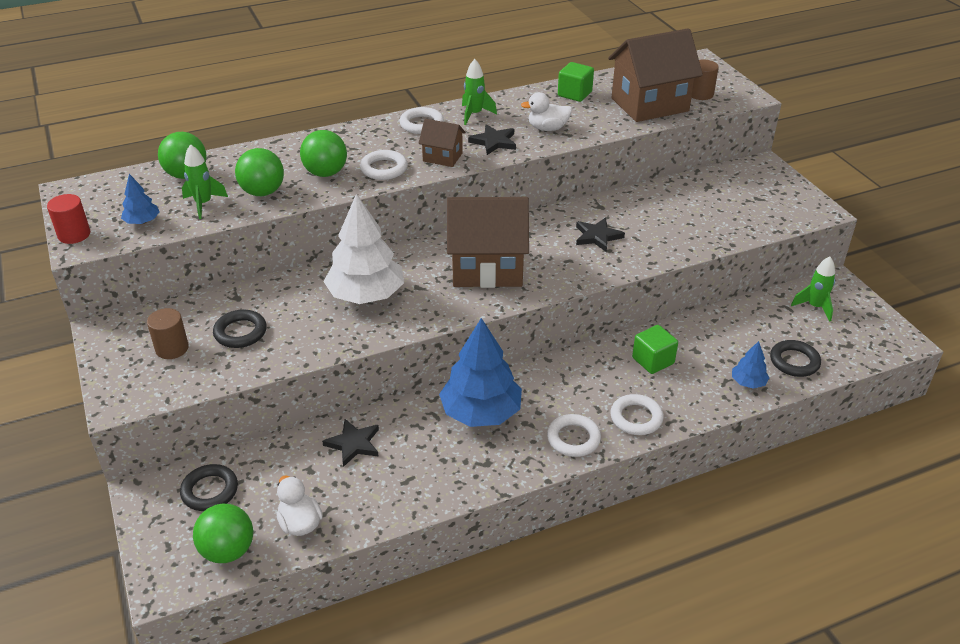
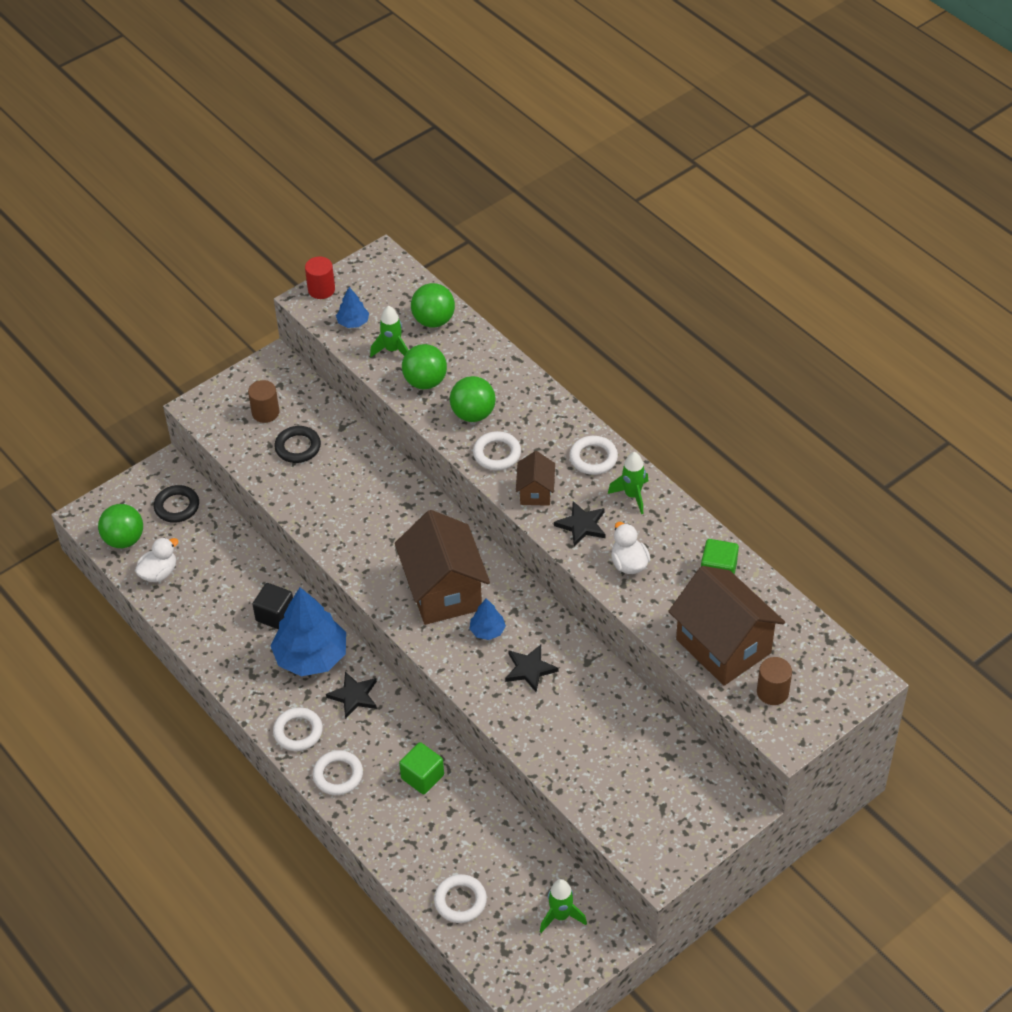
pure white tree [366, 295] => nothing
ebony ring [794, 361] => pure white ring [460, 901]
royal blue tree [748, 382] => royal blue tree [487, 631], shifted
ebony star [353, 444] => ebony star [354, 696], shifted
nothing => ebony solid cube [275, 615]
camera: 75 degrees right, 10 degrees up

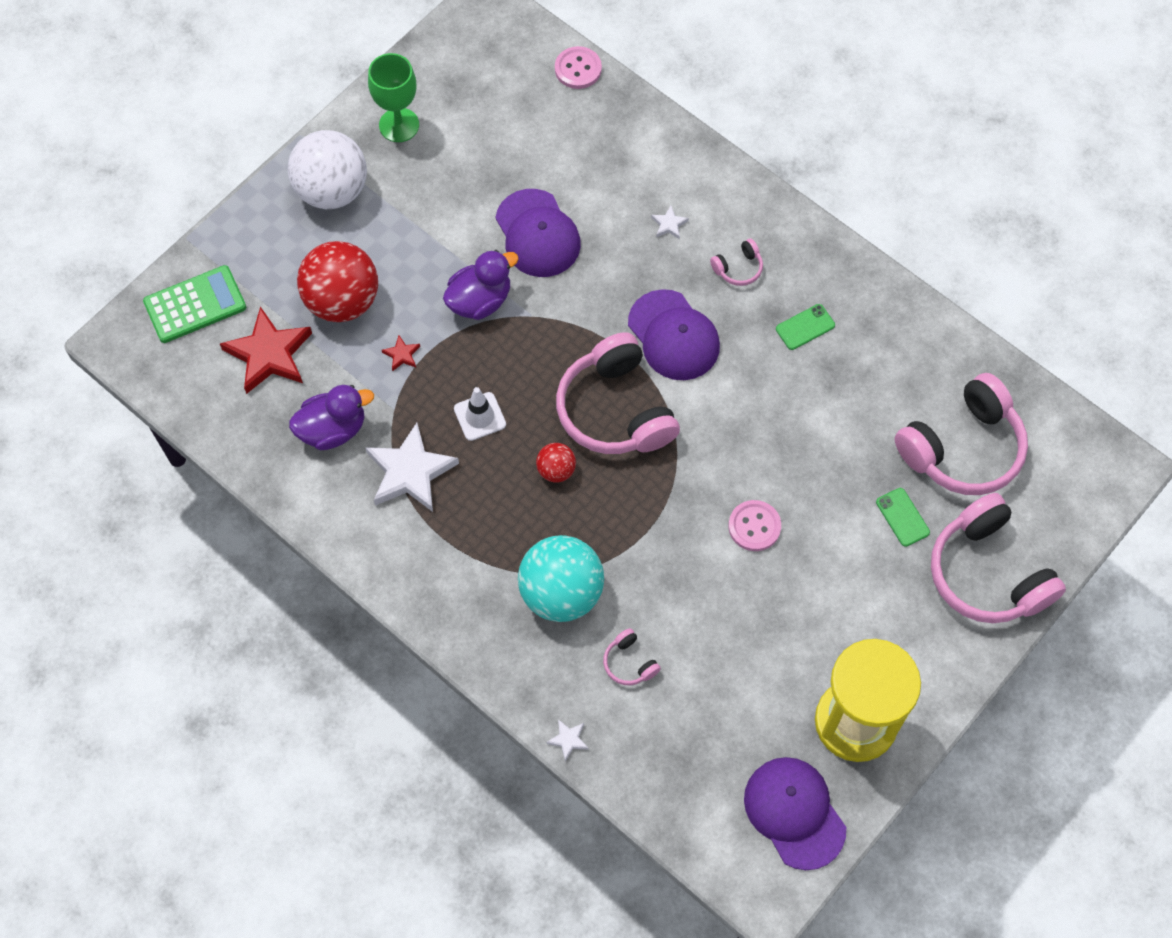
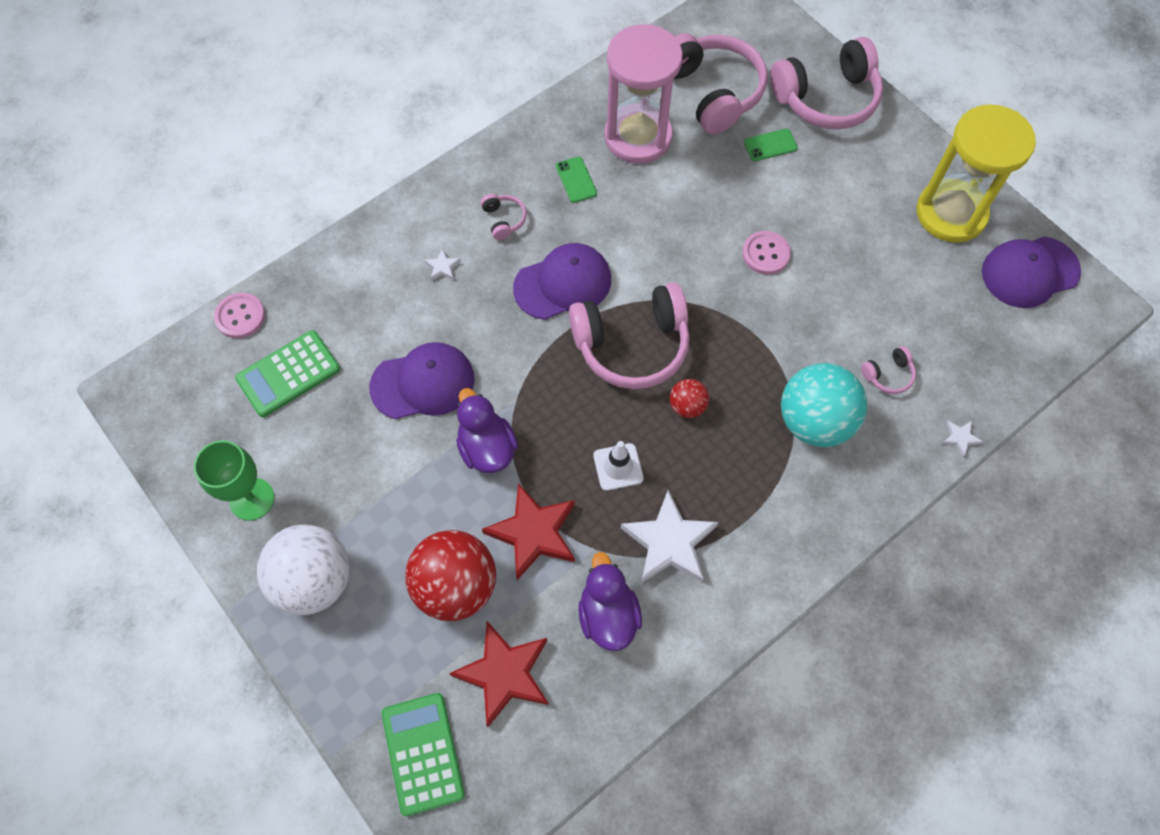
red star [402, 355] => red star [533, 533], x2.36
nothing => pink hourglass [638, 137]
nothing => emerald pocket calculator [288, 374]
camera: 80 degrees left, 0 degrees up

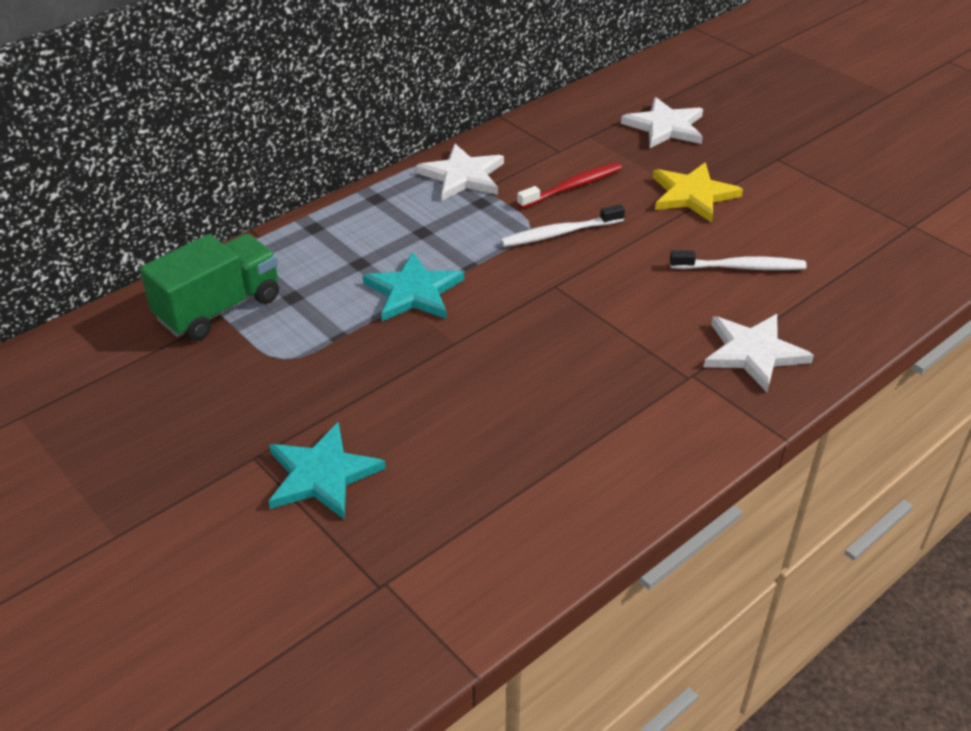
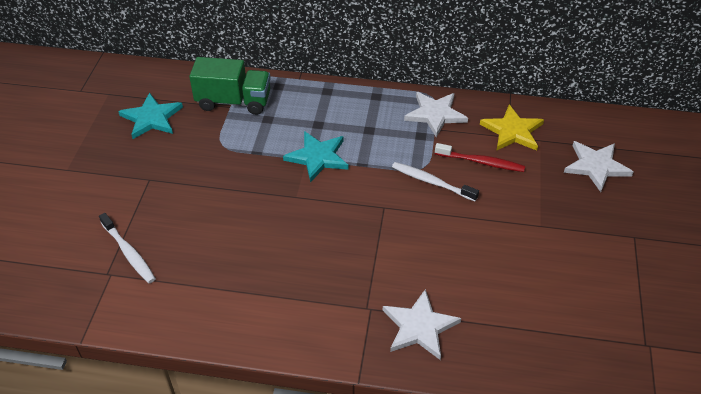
yellow star [693, 194] => yellow star [512, 131], shifted
pure white tooth brush [740, 267] => pure white tooth brush [129, 252], shifted
aqua star [322, 475] => aqua star [151, 118], shifted
camera: 50 degrees right, 5 degrees up

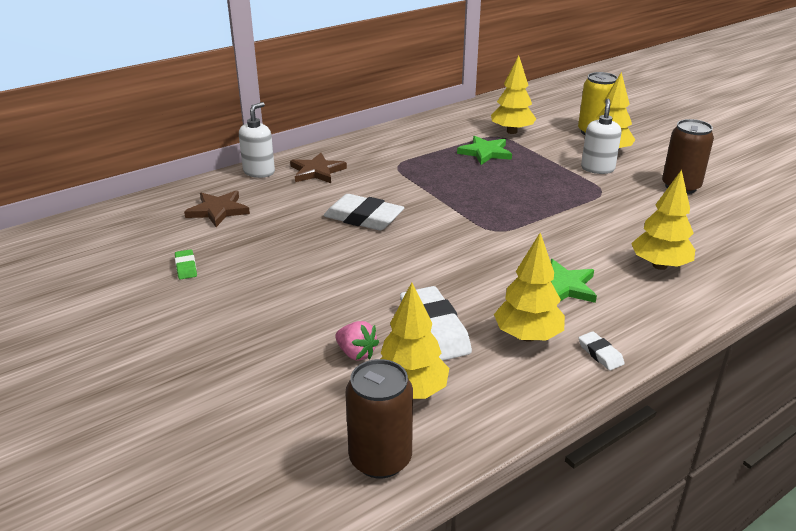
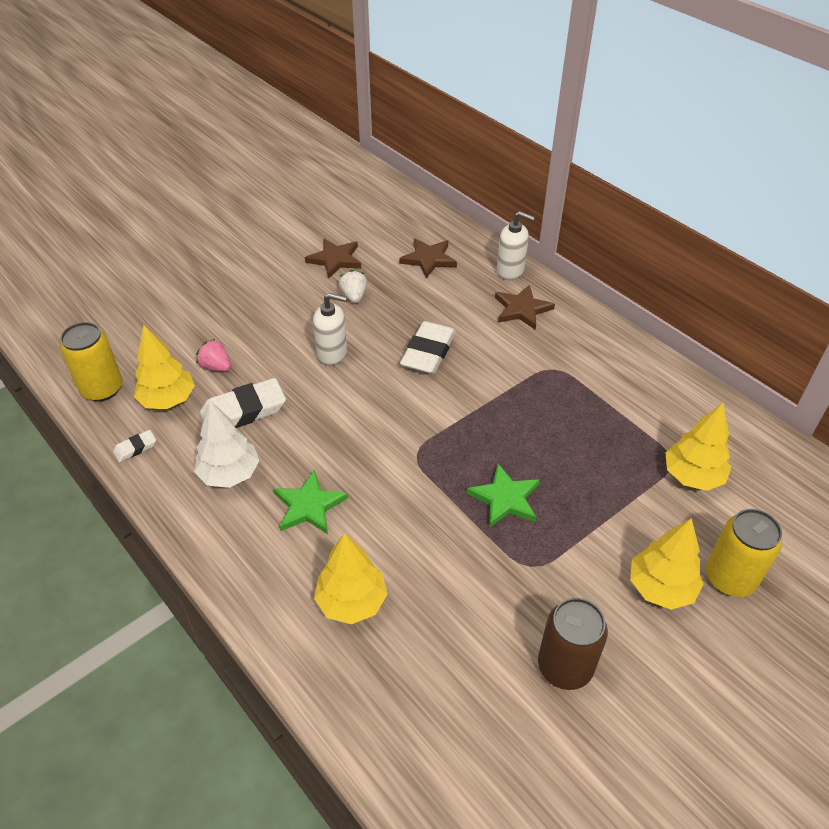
pure white pump bottle [597, 168] => pure white pump bottle [332, 354], shifted
emerald star [485, 152] => emerald star [505, 498], shifted
yellow tree [527, 336] => pure white tree [229, 474]
emerald gum eraser [186, 267] => dark brown star [335, 260]
pink toy strawberry [356, 353] => pink toy strawberry [216, 367], 90 degrees clockwise
pure white gum eraser [600, 354] => pure white gum eraser [135, 448], shifted
dark brown soda can [380, 459] => yellow soda can [102, 389]
nothing => pure white toy strawberry [354, 296]
camera: 85 degrees right, 15 degrees up

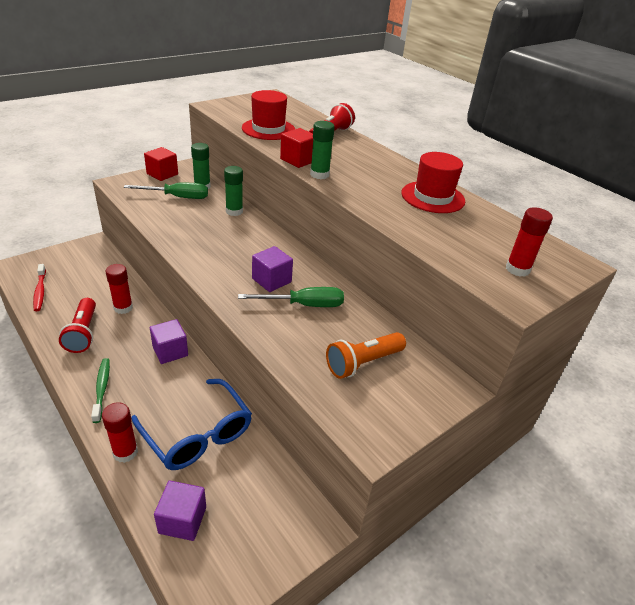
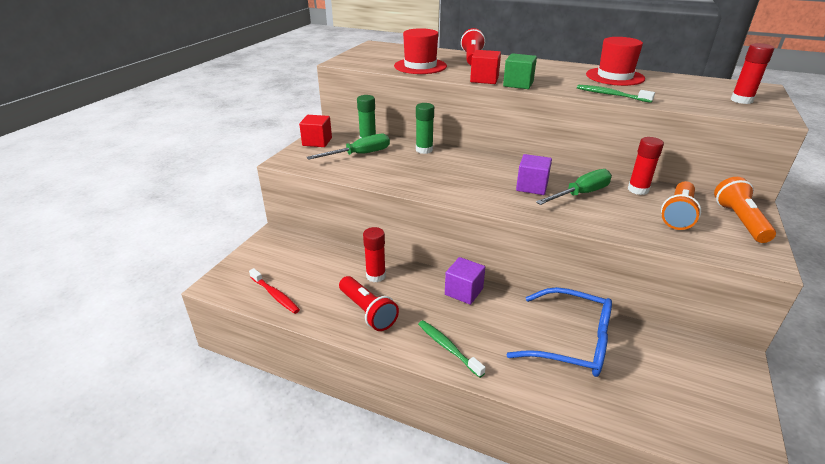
emerald glue stick [319, 174] => emerald solid cube [518, 84]
red glue stick [125, 452] => red glue stick [638, 190], shifted
violet solid cube [182, 520] => nothing
nothing => emerald tooth brush [611, 95]
nothing => orange-coloured pocket torch [739, 221]
camera: 25 degrees left, 5 degrees down

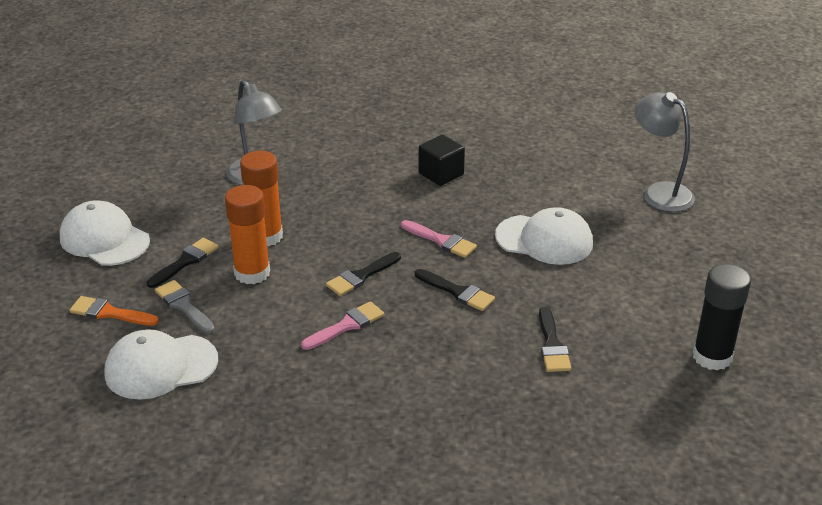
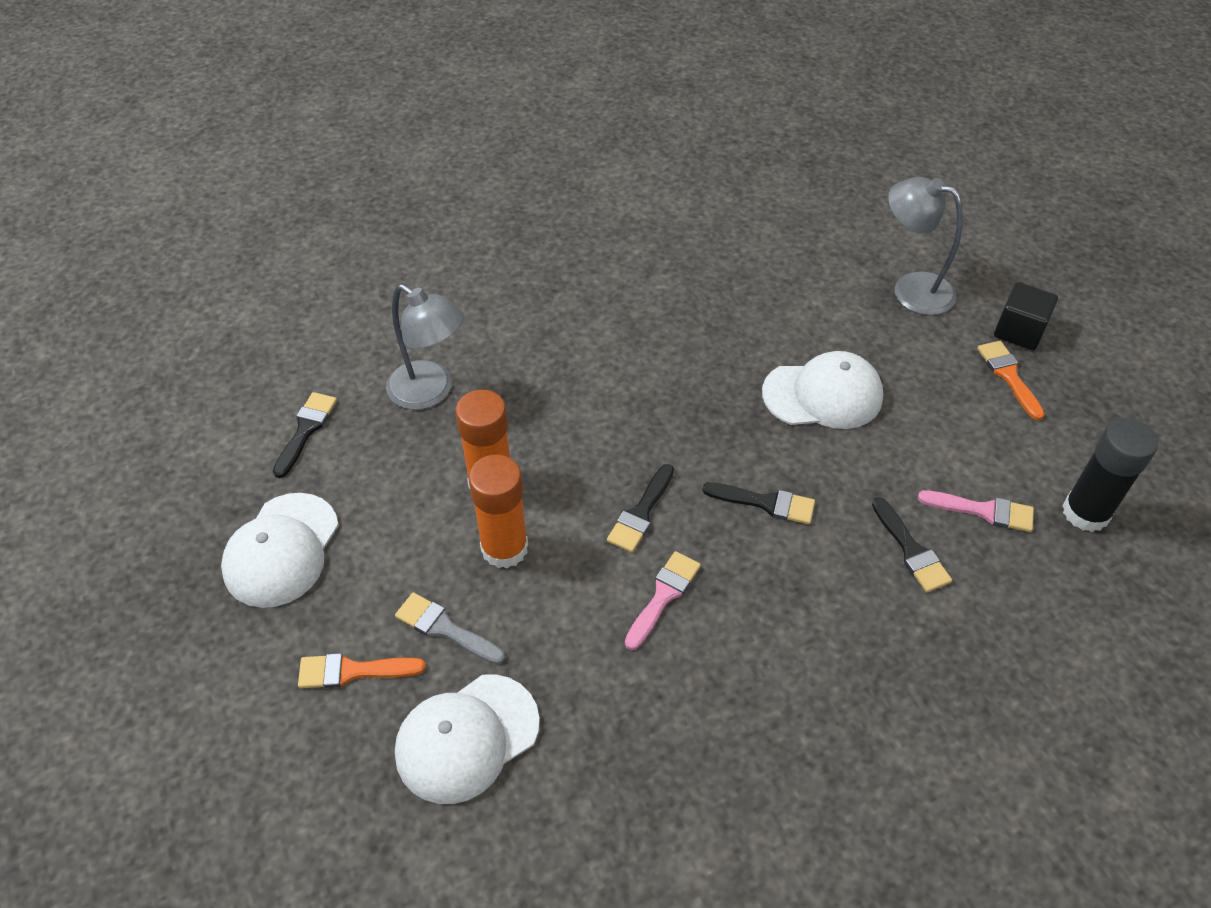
ebony solid cube [441, 174] => ebony solid cube [1019, 331], shifted
pure white baseball cap [104, 239] => pure white baseball cap [281, 550], 90 degrees counterclockwise
pink brush [441, 241] => pink brush [983, 511], shifted
ebony brush [185, 261] => ebony brush [306, 430], shifted
nothing => orange-coloured brush [1008, 376]
camera: 20 degrees left, 15 degrees up

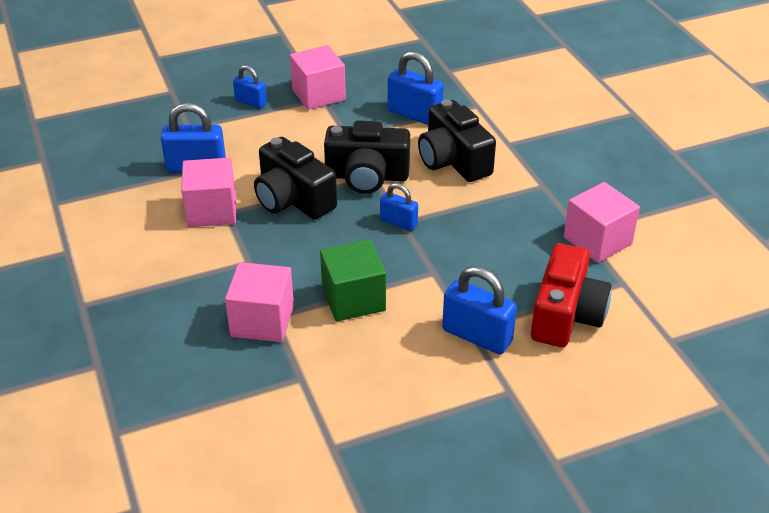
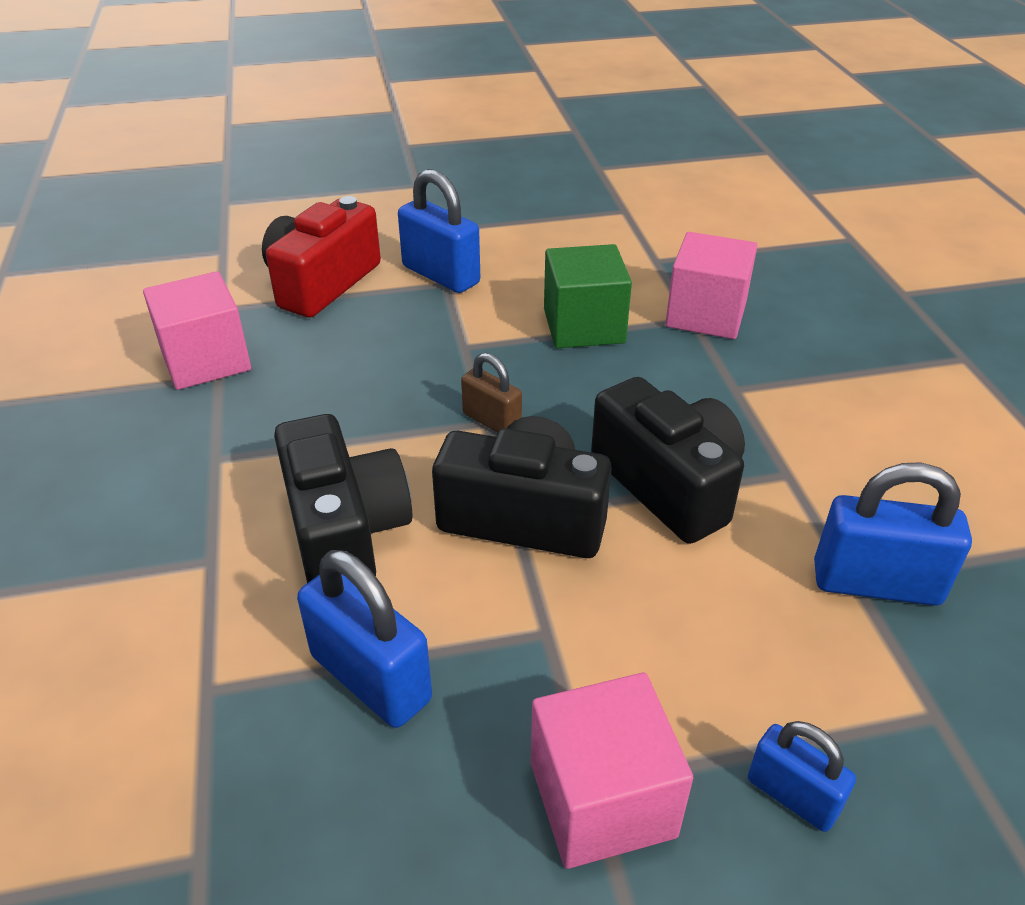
pink solid cube [212, 211] => nothing
royal blue lock [398, 222] => dark brown lock [492, 421]
camera: 170 degrees left, 0 degrees up

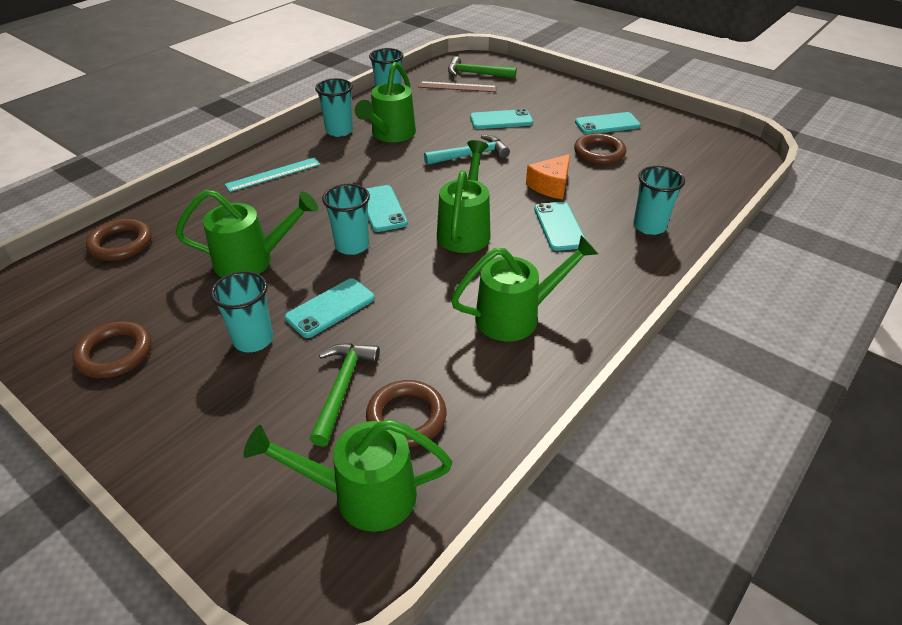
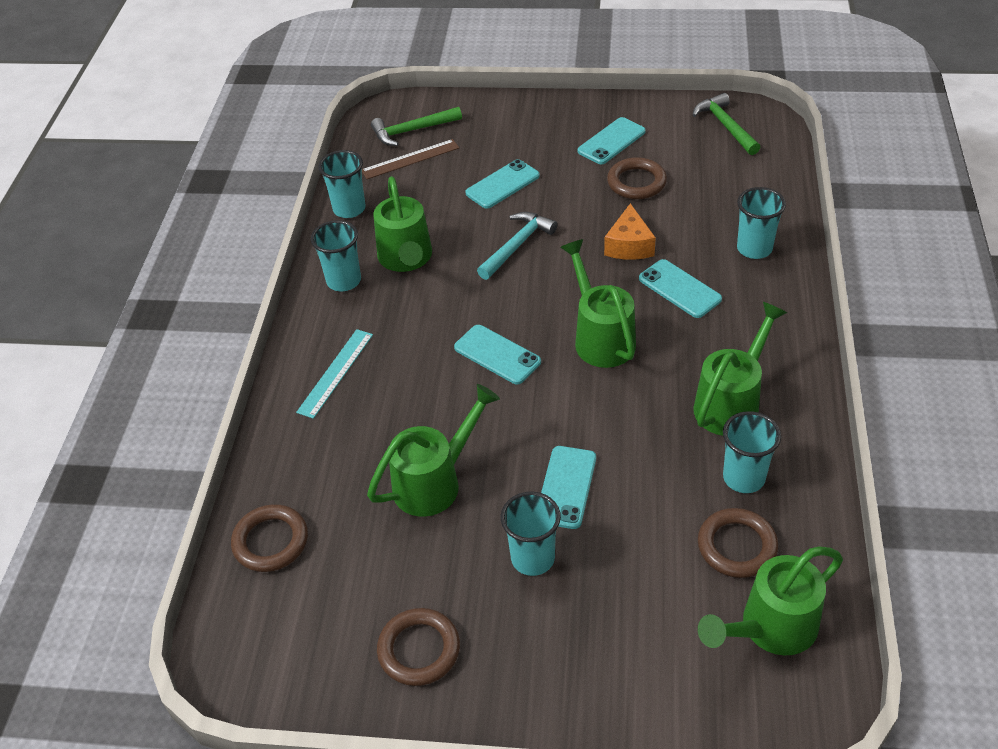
aqua beaker [352, 246] => aqua beaker [743, 478], shifted
emerald carpenter's hammer [342, 388] => emerald carpenter's hammer [725, 126], shifted
camera: 30 degrees left, 5 degrees up

